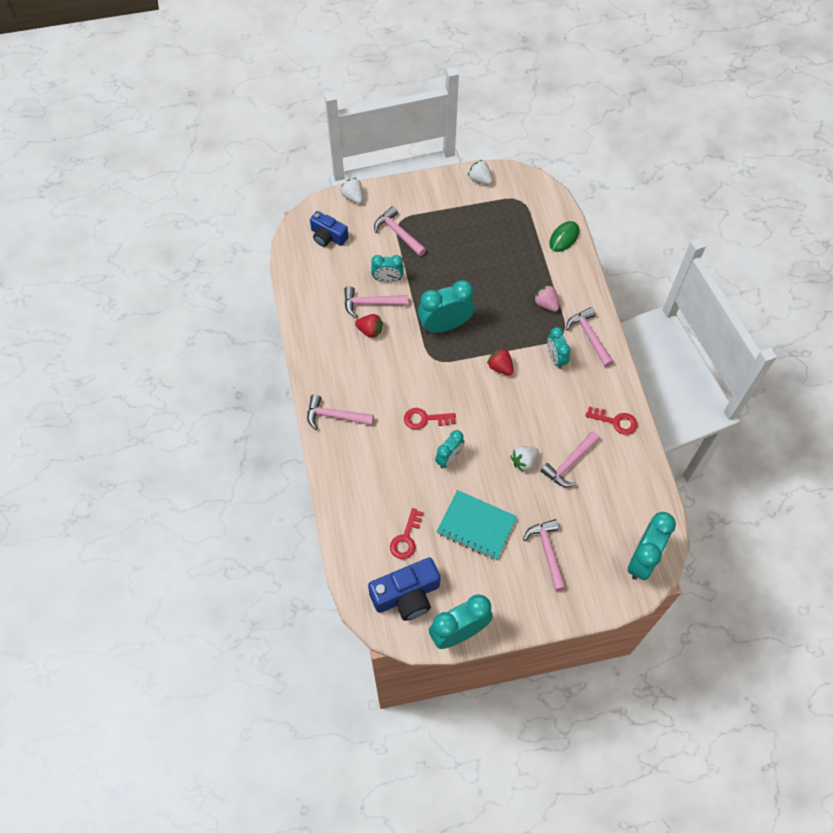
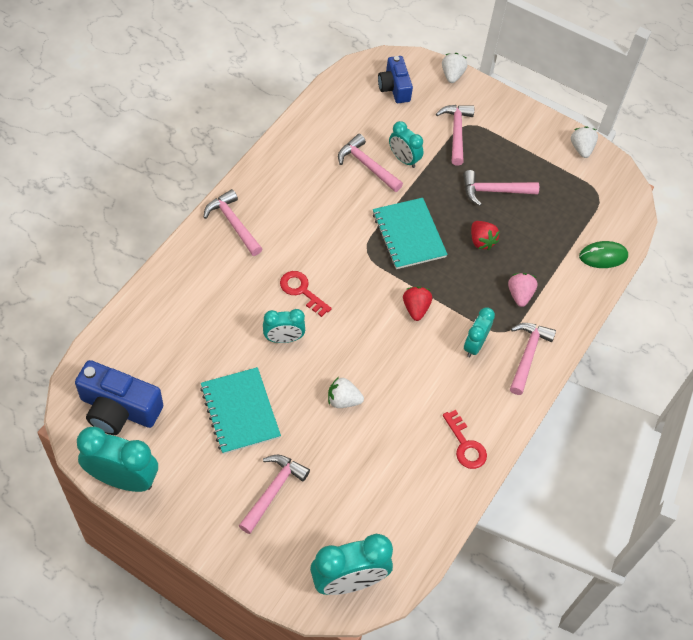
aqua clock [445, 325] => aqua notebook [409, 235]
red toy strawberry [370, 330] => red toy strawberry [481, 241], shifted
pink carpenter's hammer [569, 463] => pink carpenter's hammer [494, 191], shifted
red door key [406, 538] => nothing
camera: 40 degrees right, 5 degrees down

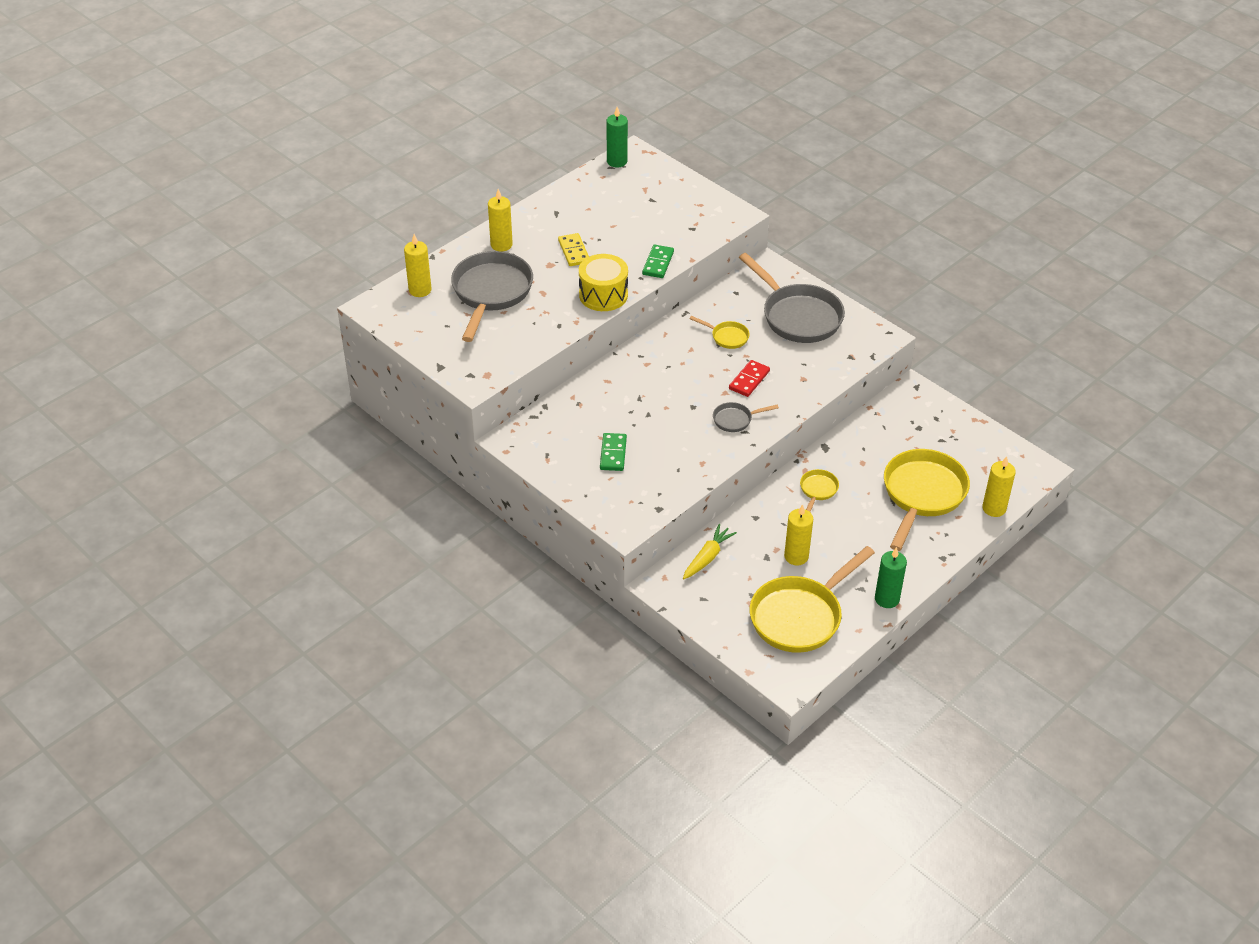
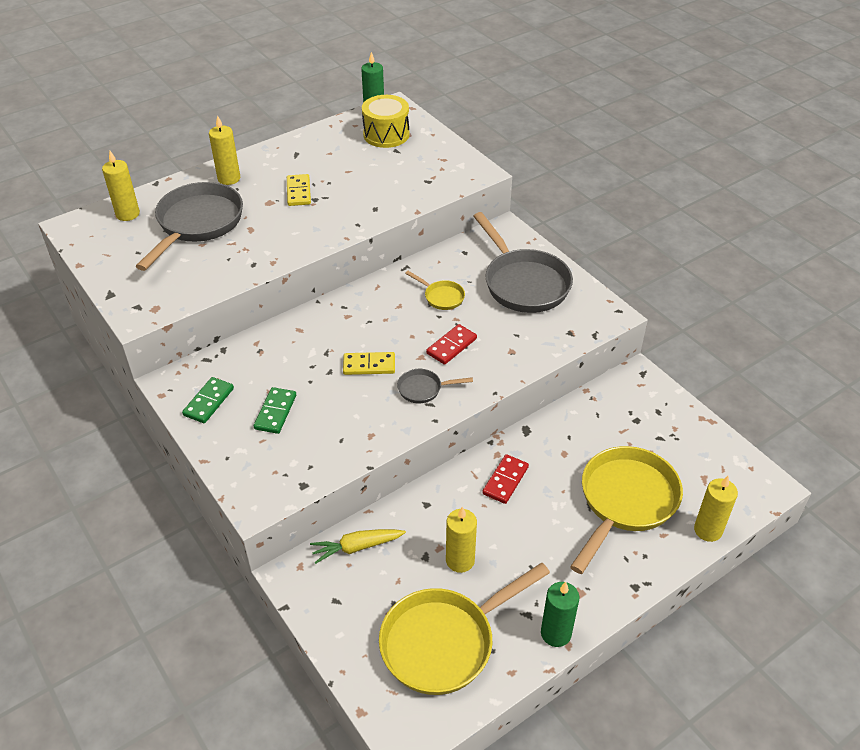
emerald domino tile [658, 263] => emerald domino tile [208, 402], shifted
yellow drum [603, 295] => yellow drum [386, 134], shifted
yellow pan [817, 490] => red domino tile [505, 480]
yellow toy carrot [707, 557] => yellow toy carrot [357, 547], 150 degrees counterclockwise
nothing => yellow domino tile [369, 365]
camera: 10 degrees right, 0 degrees up

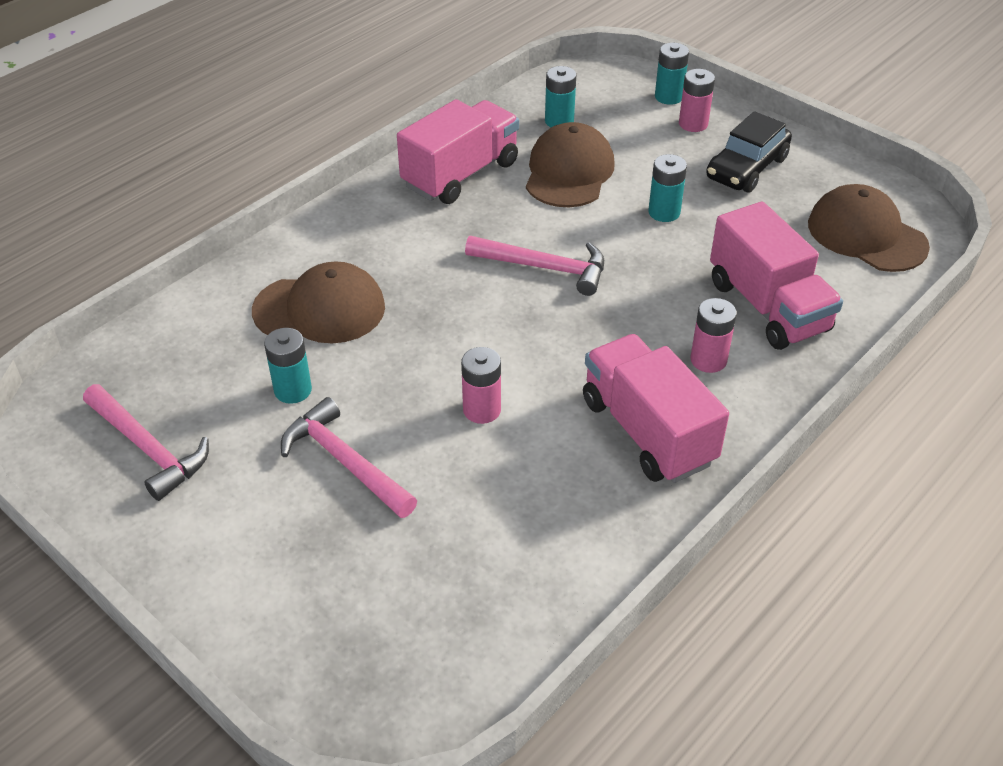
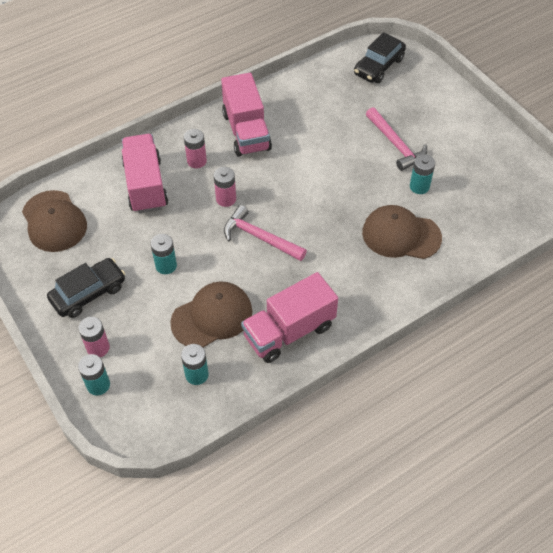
dark brown baseball cap [569, 172] => dark brown baseball cap [212, 316], 150 degrees counterclockwise
pink AA battery [482, 410] => pink AA battery [226, 199], shifted
pink carpenter's hammer [148, 449] => nothing
nothing => ebony automobile [379, 66]
camera: 165 degrees left, 10 degrees up

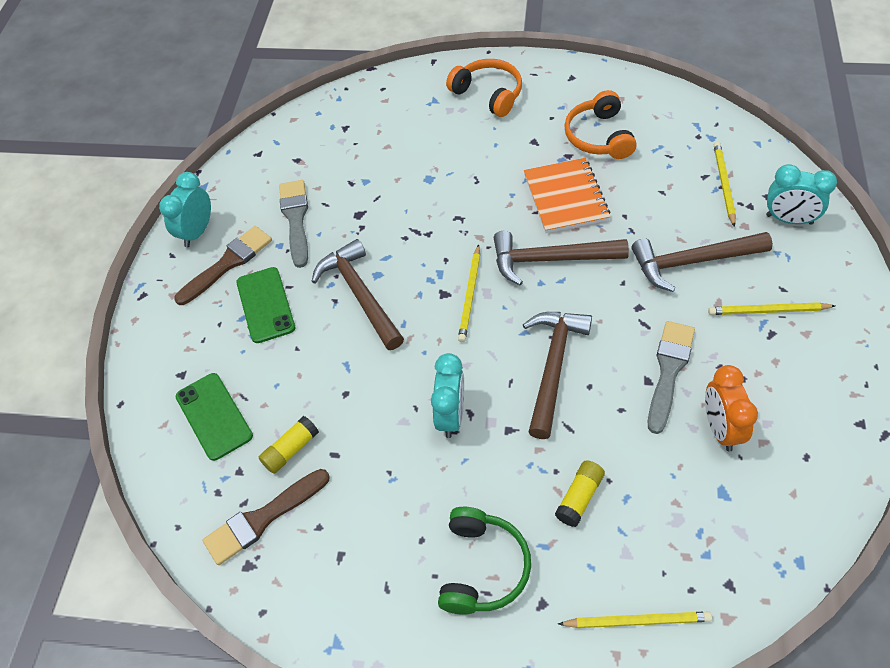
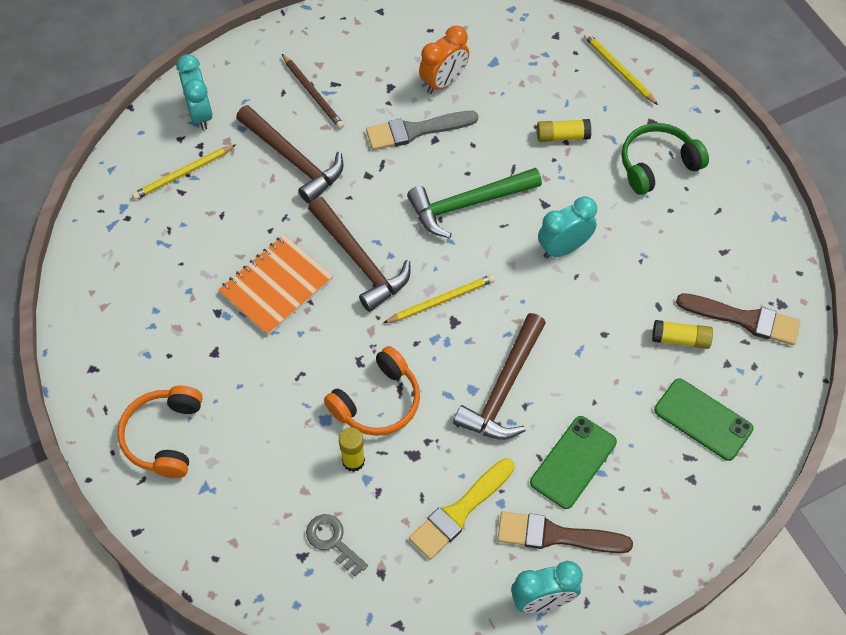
orange-coloured headphones [599, 136] => orange-coloured headphones [377, 402], shifted
ash-grey brush [295, 219] => yellow brush [459, 512]
yellow wooden pencil [767, 311] => dark brown wooden pencil [313, 93]
dark brown carpenter's hammer [553, 367] => emerald carpenter's hammer [468, 204]
emerald smartphone [214, 416] => emerald smartphone [703, 419], 75 degrees counterclockwise
nothing => yellow glue stick [353, 461]
nothing => ash-grey door key [333, 541]
camera: 130 degrees left, 5 degrees up

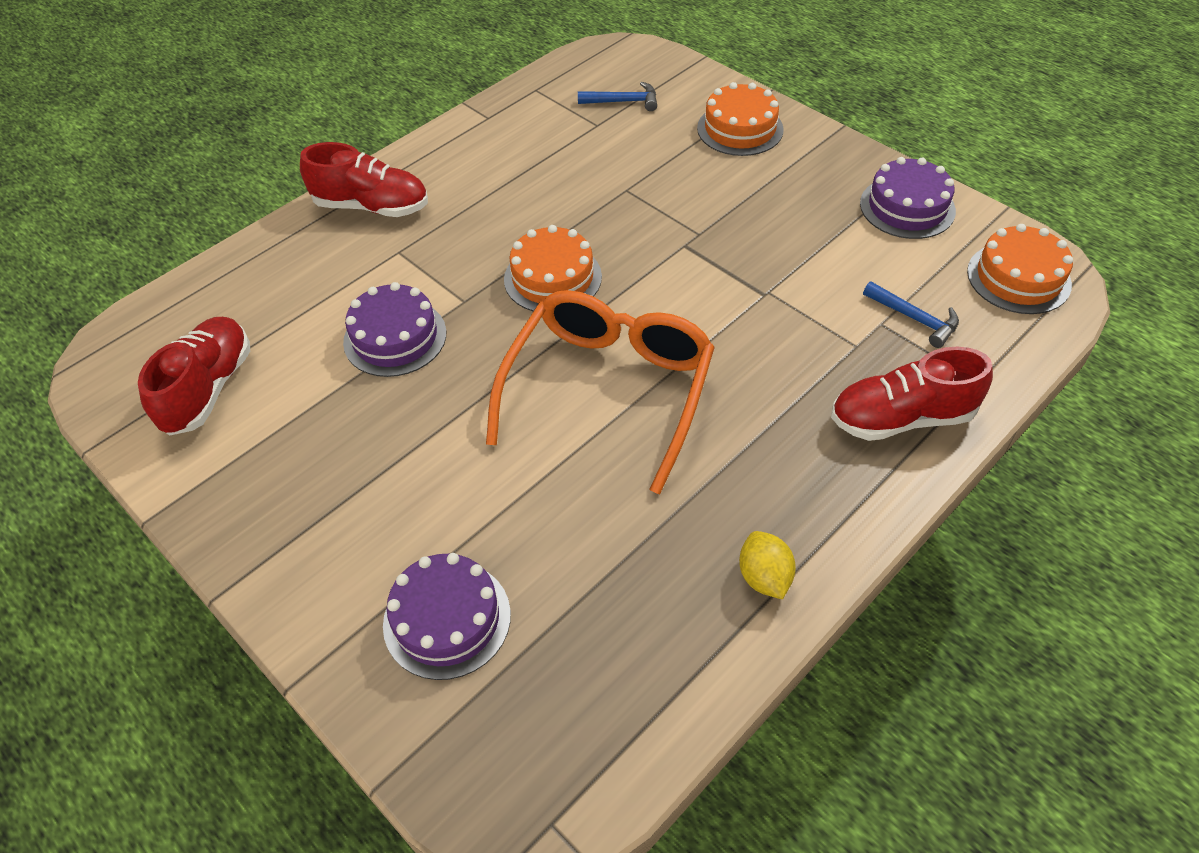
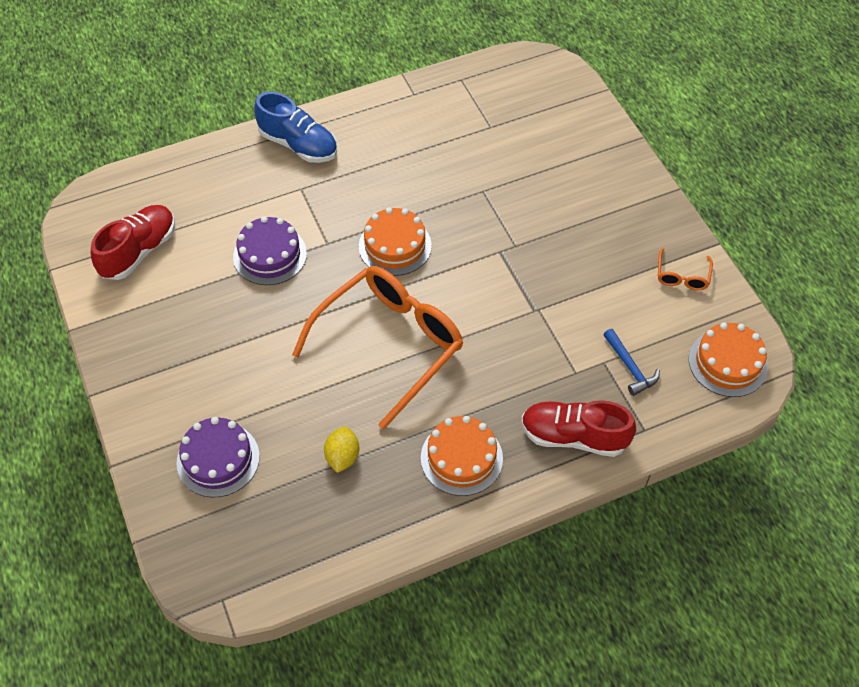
royal blue carpenter's hammer [623, 101] => nothing
orange-coloured layer cake [740, 129] => orange-coloured layer cake [461, 458], shifted
red lace-up shoe [371, 206] => royal blue lace-up shoe [298, 145]
violet layer cake [907, 207] => orange-coloured spectacles [682, 276]
yellow toy lemon [764, 577] => yellow toy lemon [342, 457], shifted
camera: 20 degrees right, 5 degrees up

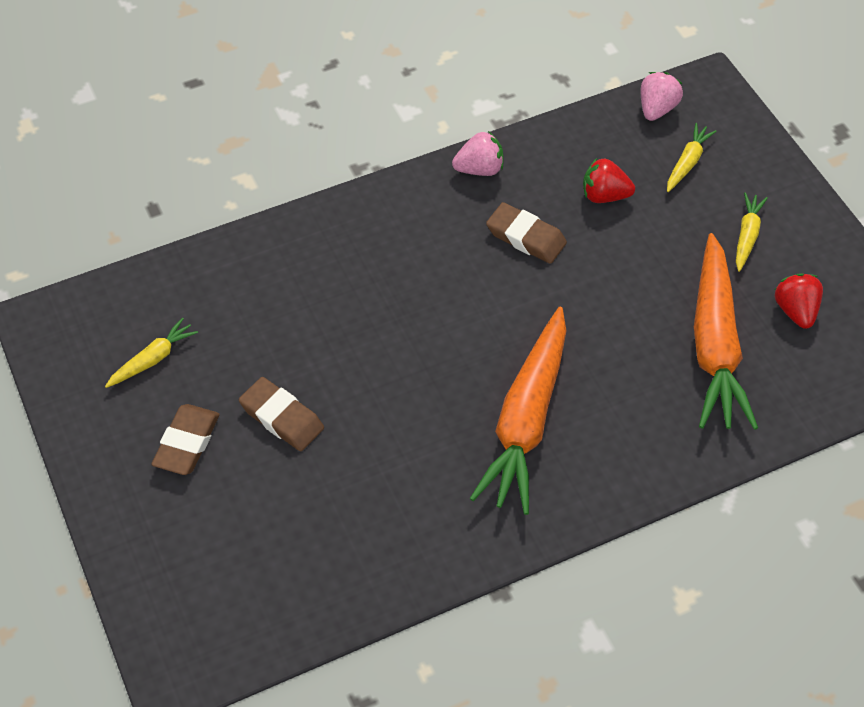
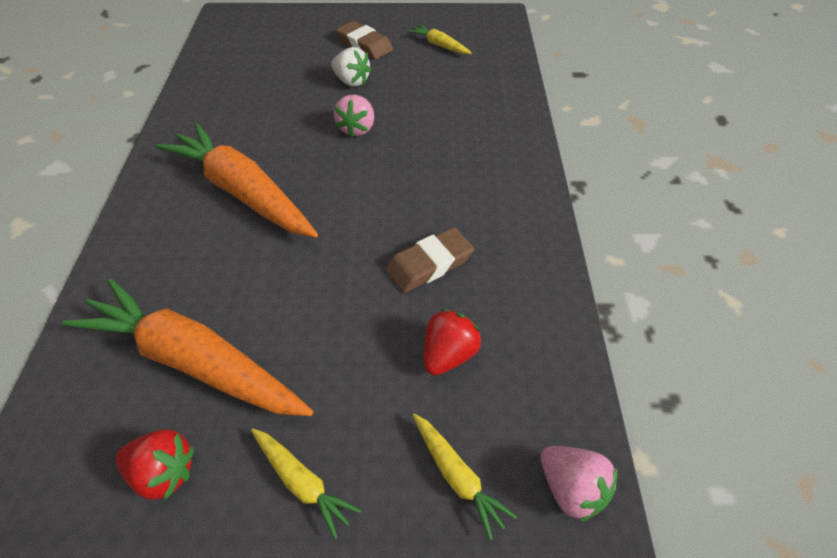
pink toy strawberry [479, 169] => pink toy strawberry [357, 129], shifted
yellow toy carrot [153, 359] => yellow toy carrot [439, 45], 150 degrees clockwise
dark brown gum eraser [282, 418] => pure white toy strawberry [351, 81]
camera: 115 degrees right, 5 degrees down

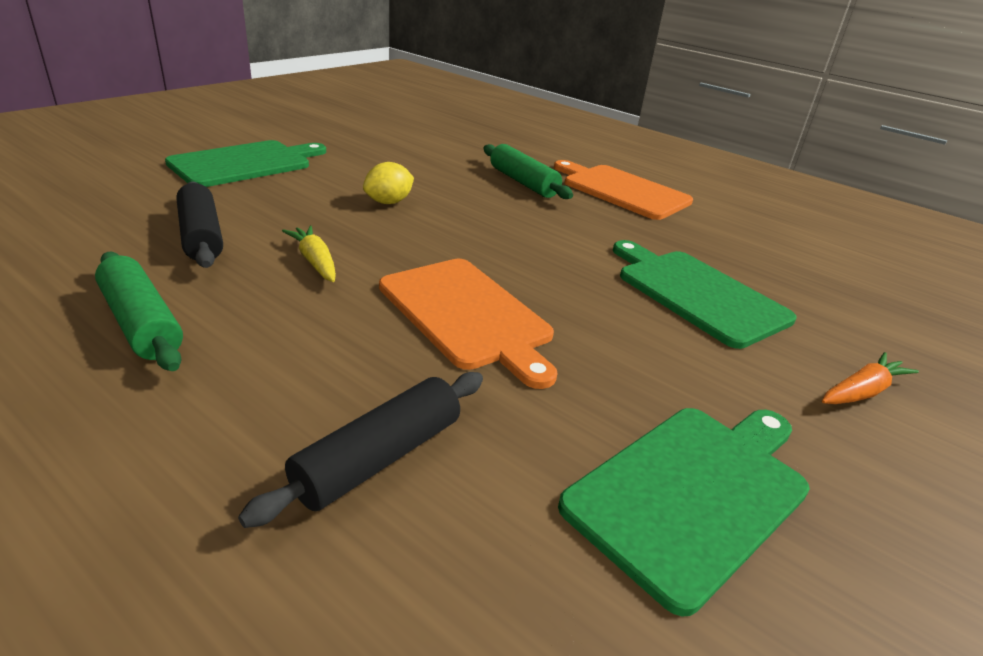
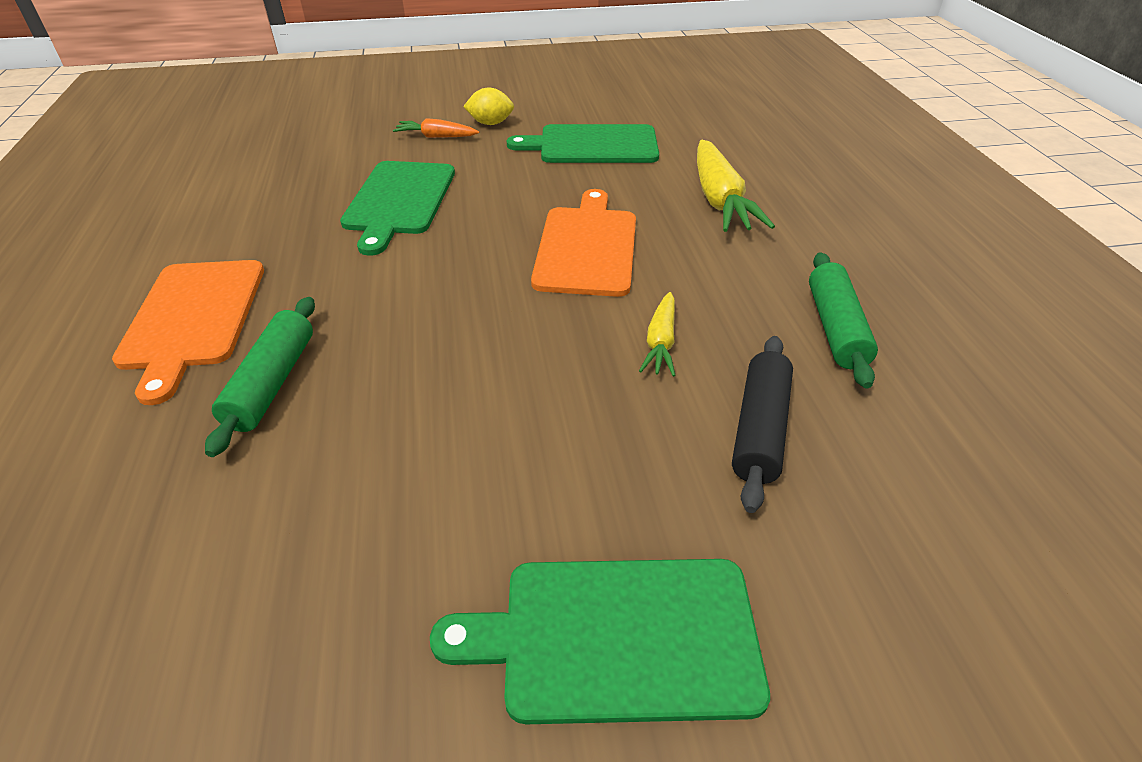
yellow toy lemon [388, 202] => yellow toy lemon [490, 123], shifted
ebony pastry roller [379, 458] => yellow toy carrot [719, 200]
camera: 135 degrees left, 10 degrees up

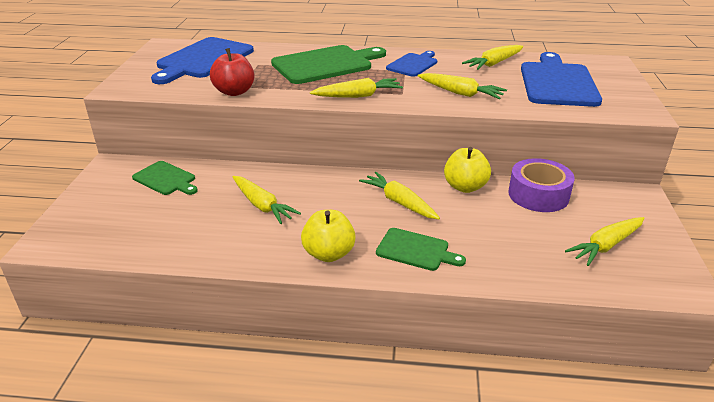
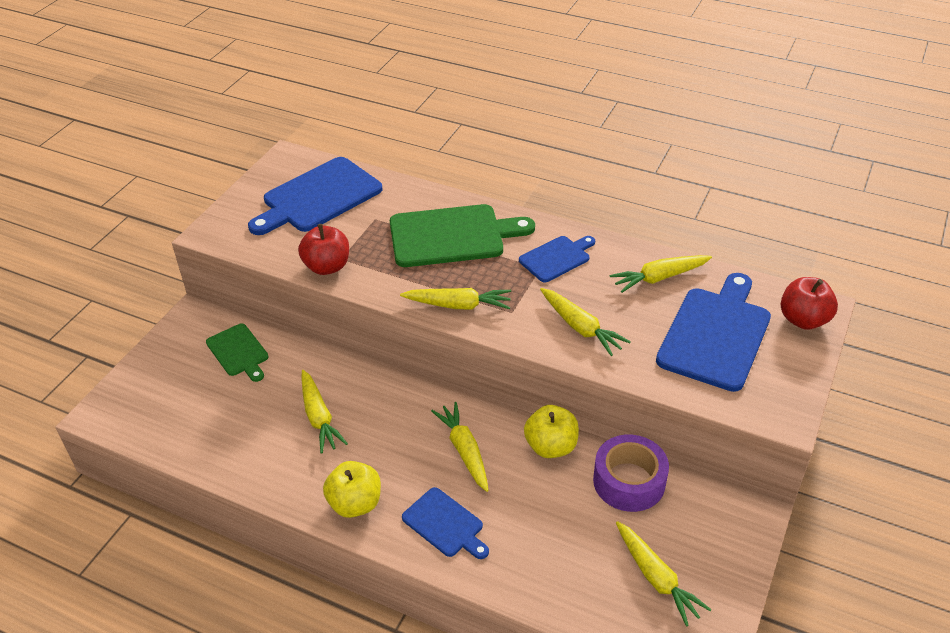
yellow toy carrot [606, 246] => yellow toy carrot [656, 578], 105 degrees counterclockwise
emerald chopping board [415, 250] => royal blue chopping board [445, 524]
nothing => red toy apple [803, 320]
camera: 20 degrees right, 10 degrees up

